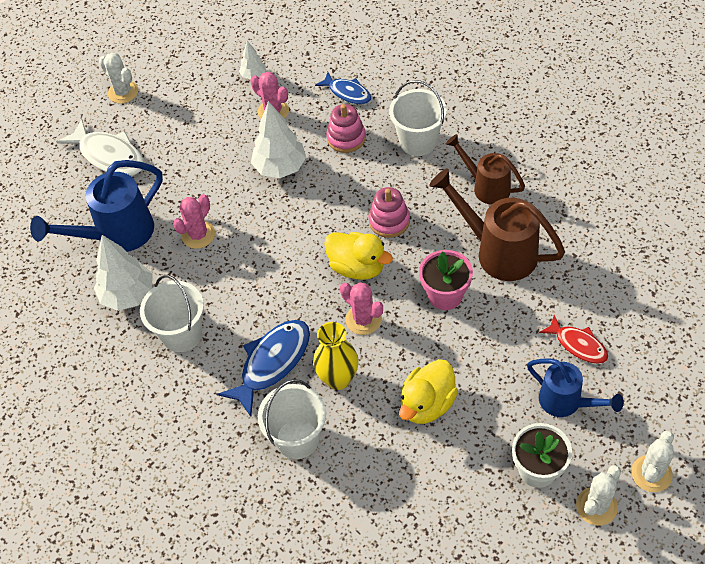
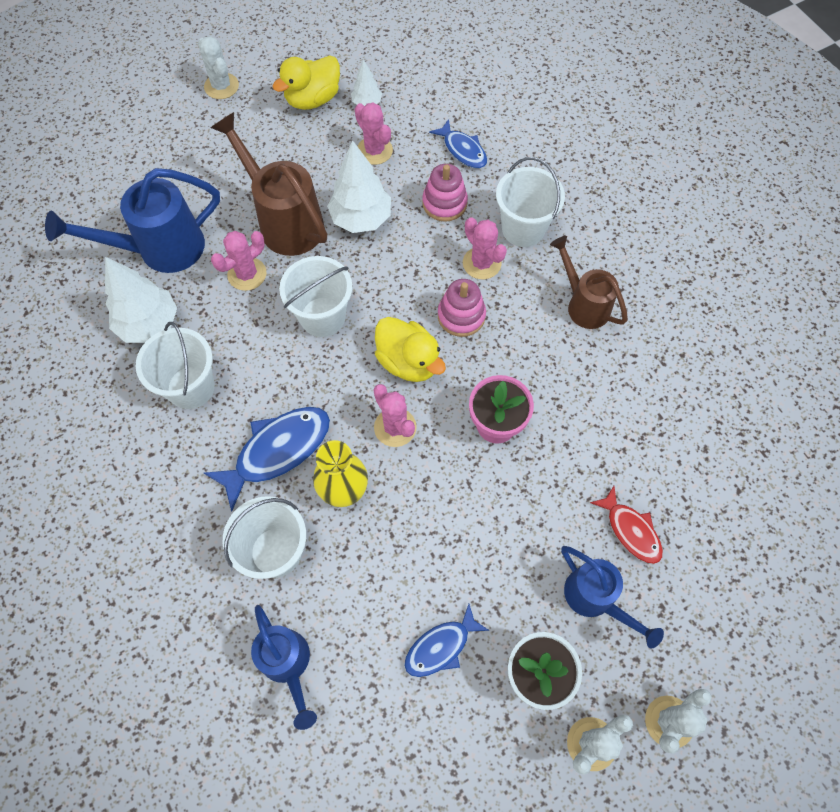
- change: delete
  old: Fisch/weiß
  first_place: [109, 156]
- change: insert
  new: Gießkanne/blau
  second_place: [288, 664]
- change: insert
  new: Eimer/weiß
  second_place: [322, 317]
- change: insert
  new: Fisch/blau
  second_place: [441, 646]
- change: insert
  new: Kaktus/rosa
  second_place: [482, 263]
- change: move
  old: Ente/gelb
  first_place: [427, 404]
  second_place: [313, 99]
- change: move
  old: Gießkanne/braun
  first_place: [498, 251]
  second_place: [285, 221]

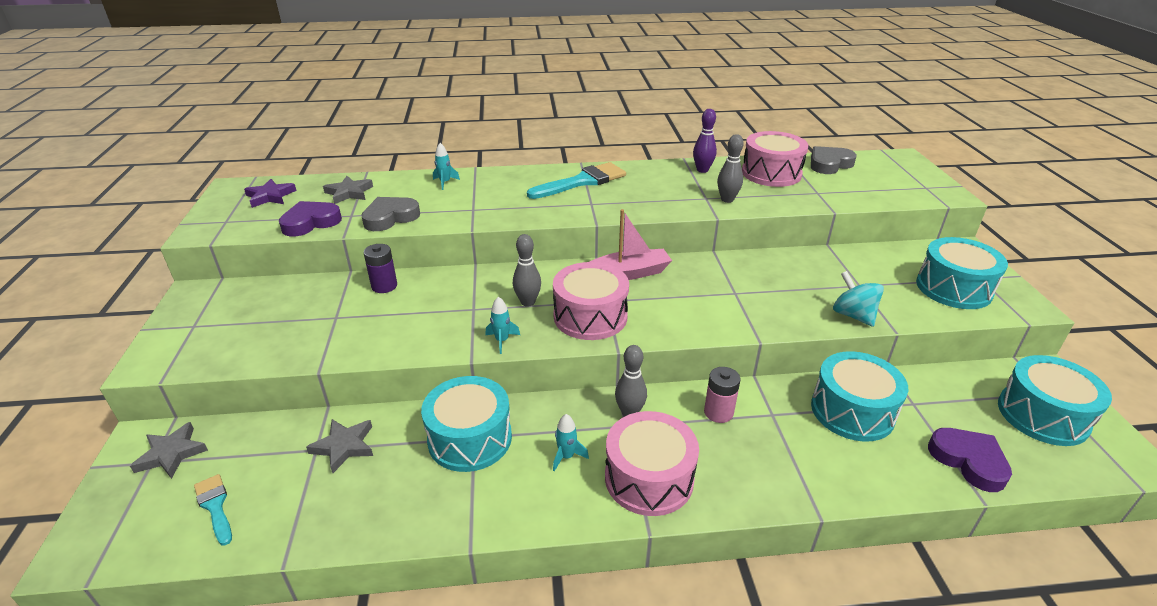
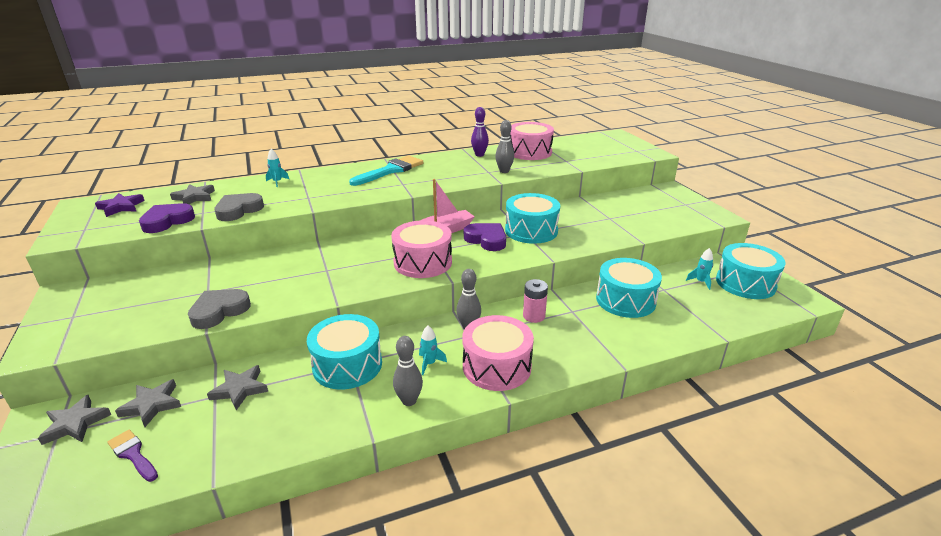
- change: delete
  old: Batterie/lila
  first_place: [384, 286]
- change: delete
  old: Kreisel/türkis
  first_place: [853, 315]
- change: insert
  new: Stern/grau
  second_place: [152, 405]
- change: move
  old: Rakete/türkis
  first_place: [502, 341]
  second_place: [700, 282]
- change: move
  old: Bowlingkegel/grau
  first_place: [528, 302]
  second_place: [409, 401]
- change: move
  old: Herz/grau
  first_place: [829, 164]
  second_place: [219, 311]
- change: move
  old: Trommel/türkis
  first_place: [953, 288]
  second_place: [531, 230]
- change: move
  old: Herz/lila
  first_place: [969, 461]
  second_place: [486, 240]
- change: recolor
  old: Pinsel/türkis
  new: Pinsel/lila
  first_place: [215, 506]
  second_place: [133, 454]

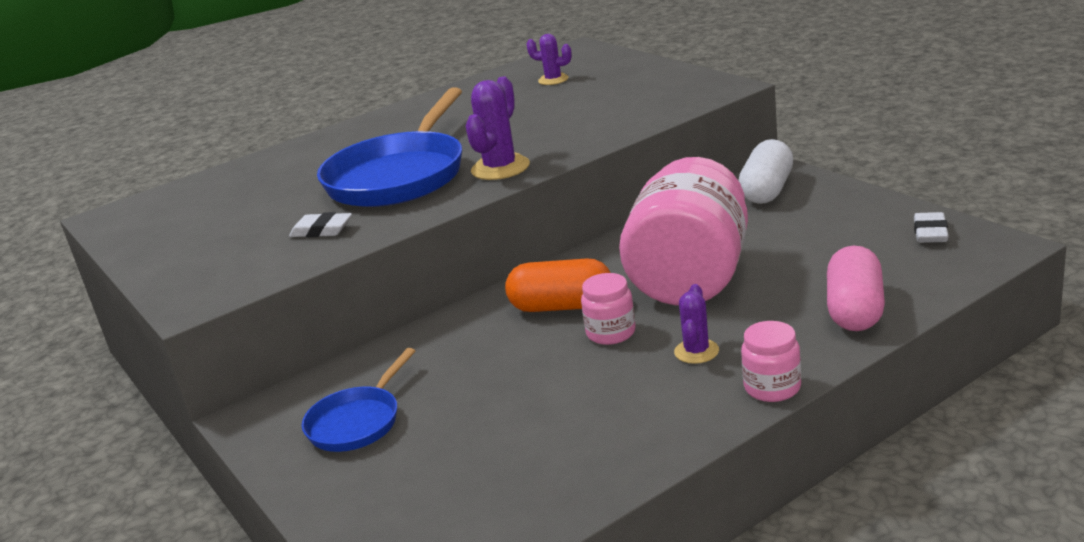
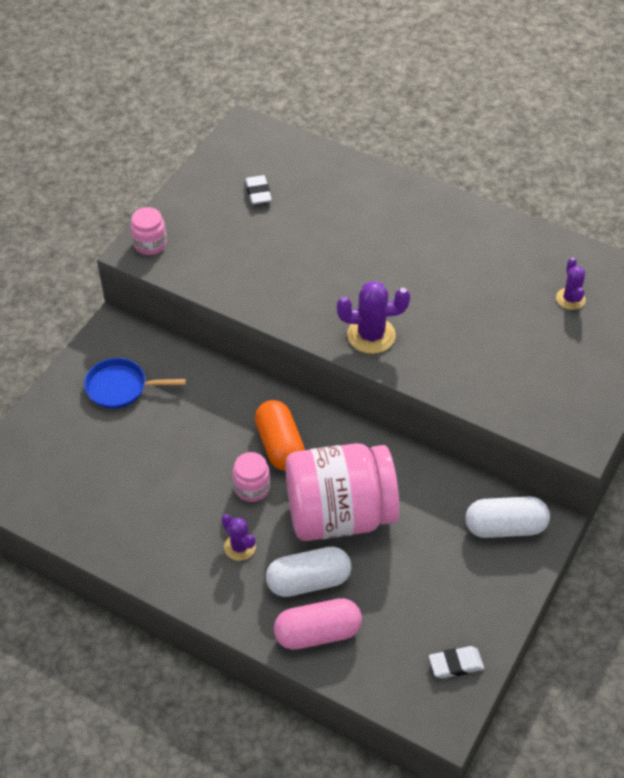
- change: delete
  old: Pfanne/blau
  first_place: [400, 176]
- change: insert
  new: Kapsel/weiß
  second_place: [308, 581]
- change: move
  old: Radiergummi/weiß
  first_place: [322, 230]
  second_place: [258, 193]
- change: move
  old: Einmachglas/rosa
  first_place: [772, 388]
  second_place: [150, 244]
- change: rotate
  old: Kaktus/lila
  first_place: [696, 351]
  second_place: [240, 547]
  degrees: 60

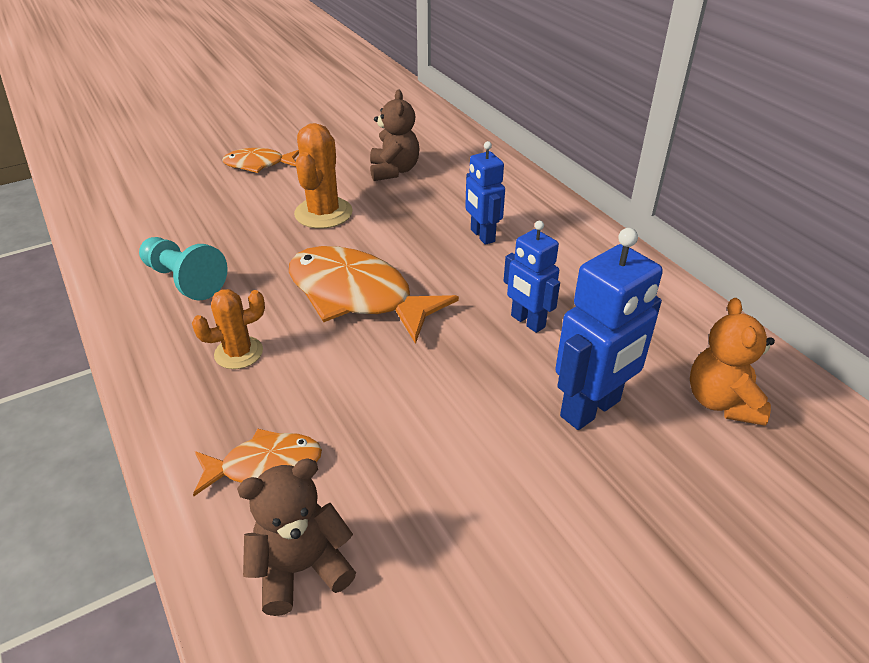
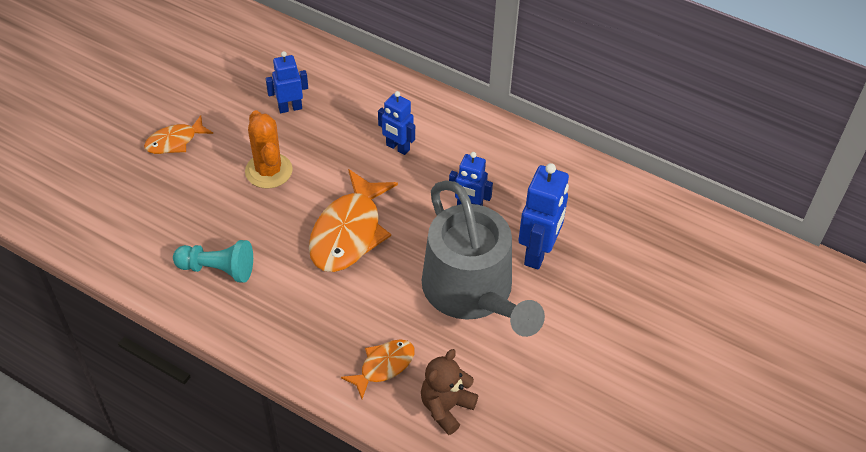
- change: delete
  old: Kaktus/orange
  first_place: [238, 353]
- change: delete
  old: Teddybär/orange
  first_place: [721, 402]
- change: insert
  new: Gießkanne/grau
  second_place: [472, 291]
- change: replace
  old: Teddybär/braun
  new: Roboter/blau
  first_place: [394, 171]
  second_place: [290, 108]
- change: rotate
  old: Fisch/orange
  first_place: [357, 296]
  second_place: [349, 232]
  degrees: -75

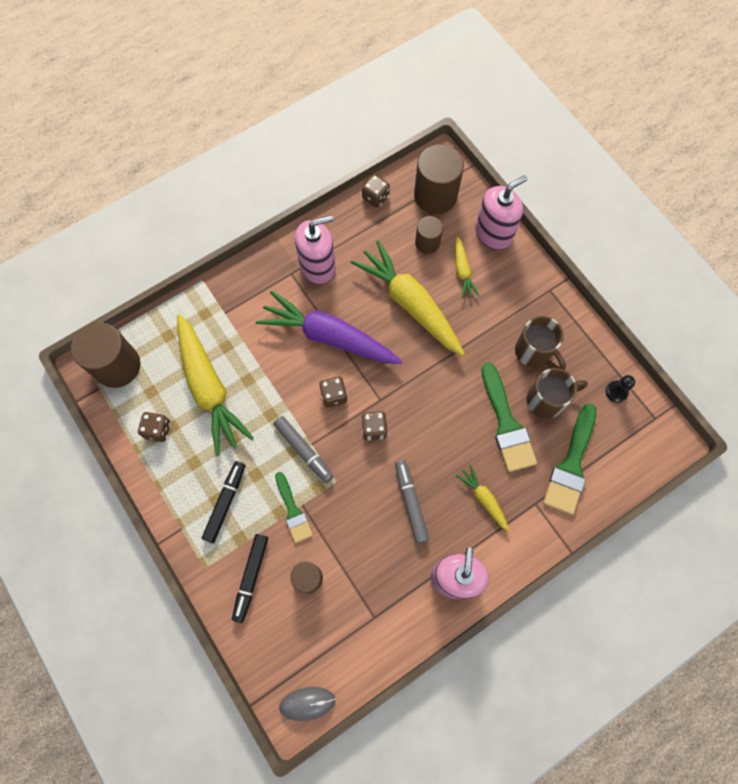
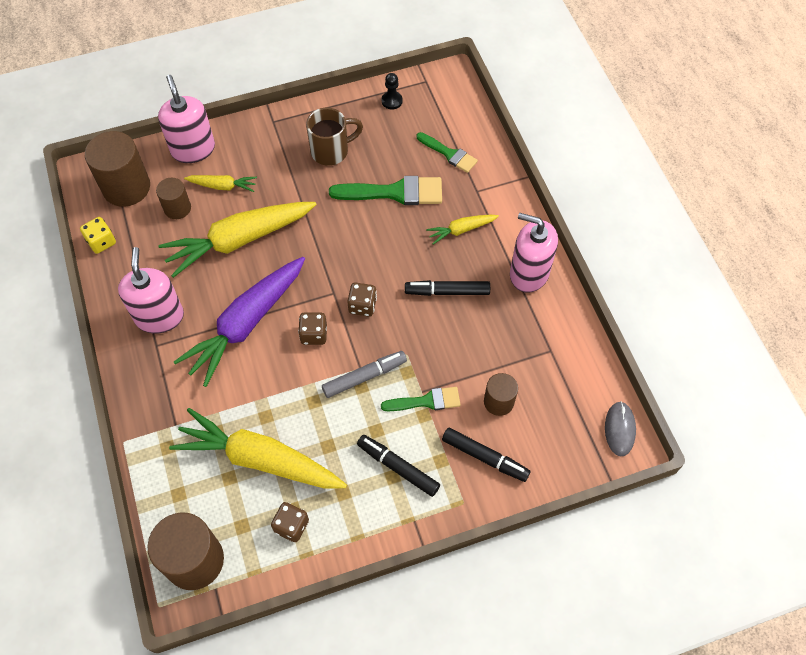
- change: delete
  old: Tasse/braun
  first_place: [547, 400]
- change: recolor
  old: Spielwürfel/braun
  new: Spielwürfel/gelb
  first_place: [375, 197]
  second_place: [101, 242]
- change: recolor
  old: Filzstift/grau
  new: Filzstift/schwarz
  first_place: [410, 503]
  second_place: [447, 292]
- change: rotate
  old: Karotte/gelb
  first_place: [209, 387]
  second_place: [260, 459]
  degrees: -150
- change: resize
  old: Pinsel/grün
  first_place: [571, 465]
  second_place: [449, 154]
  factor: 0.62

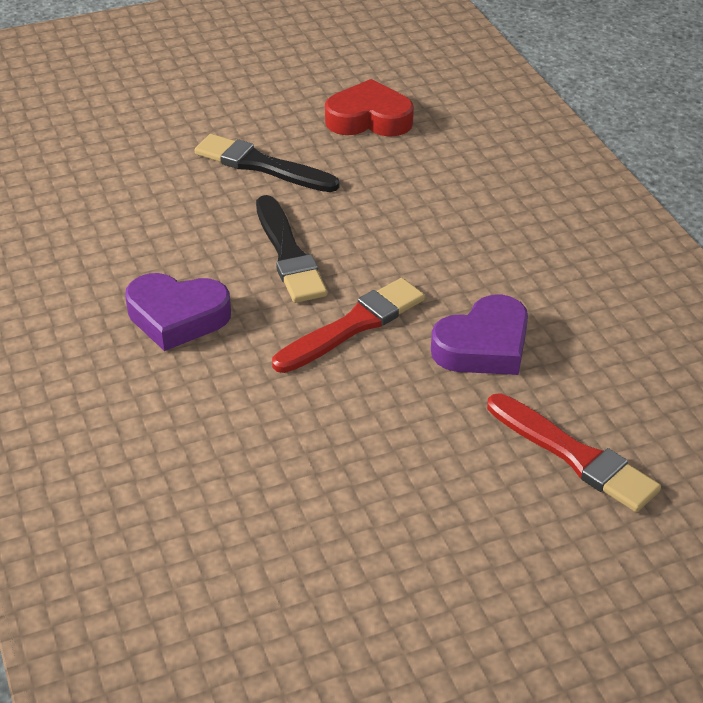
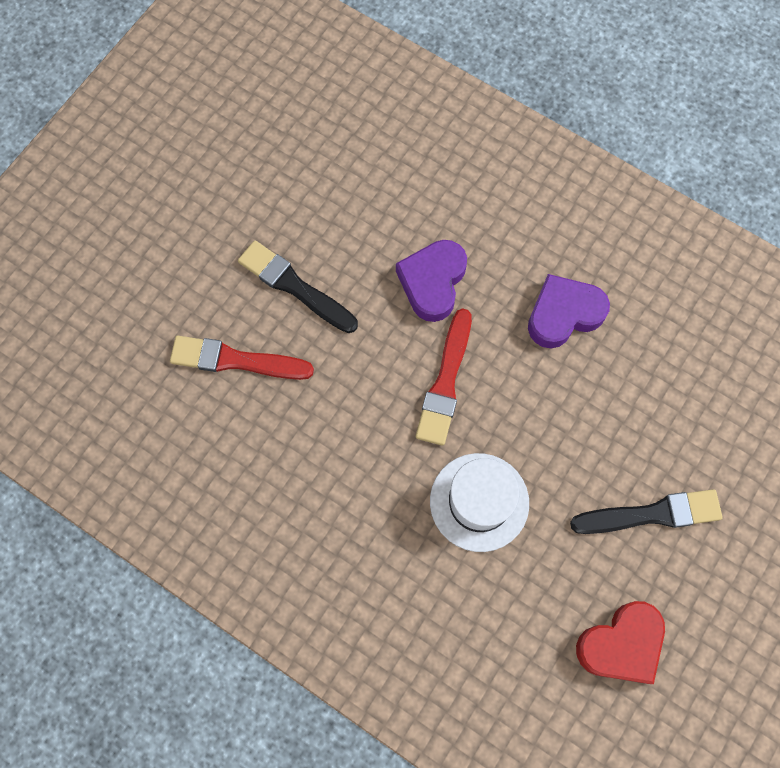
- change: insert
  new: Hut/weiß
  second_place: [479, 502]
- change: move
  old: Pinsel/schwarz
  first_place: [288, 254]
  second_place: [295, 286]
- change: move
  old: Herz/lila
  first_place: [483, 346]
  second_place: [432, 282]

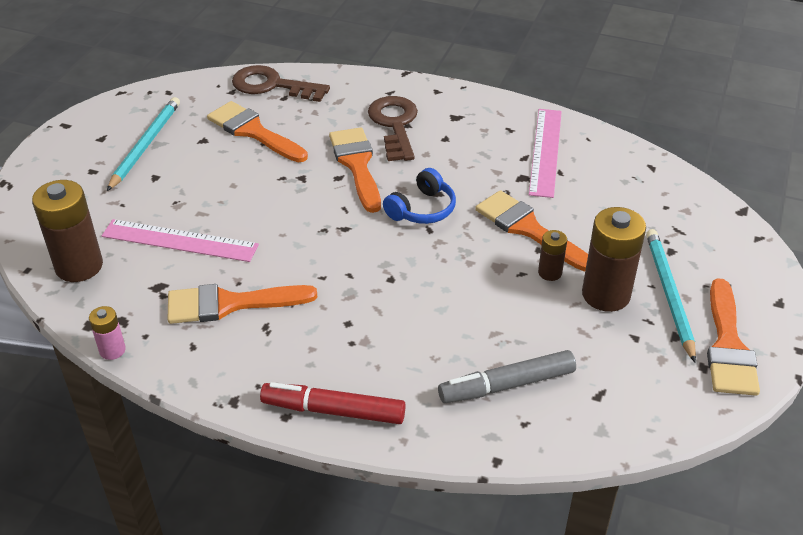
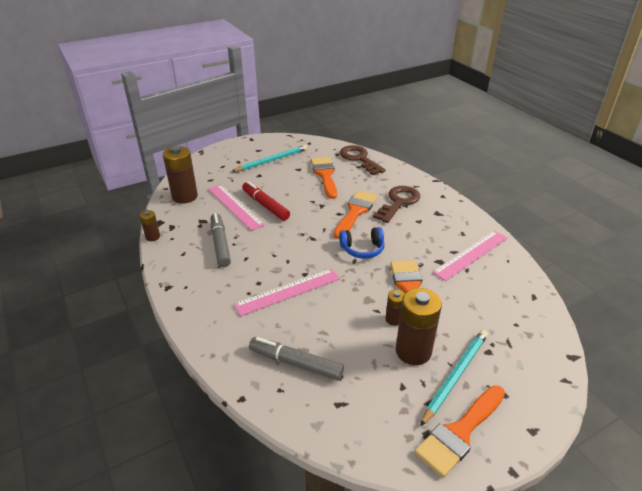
- change: insert
  new: Lineal/rosa
  second_place: [288, 291]
- change: move
  old: Filzstift/rot
  first_place: [334, 411]
  second_place: [265, 205]
- change: replace
  old: Pinsel/orange
  new: Filzstift/grau
  first_place: [230, 304]
  second_place: [220, 244]
- change: recolor
  old: Batterie/rosa
  new: Batterie/braun
  first_place: [112, 350]
  second_place: [153, 237]

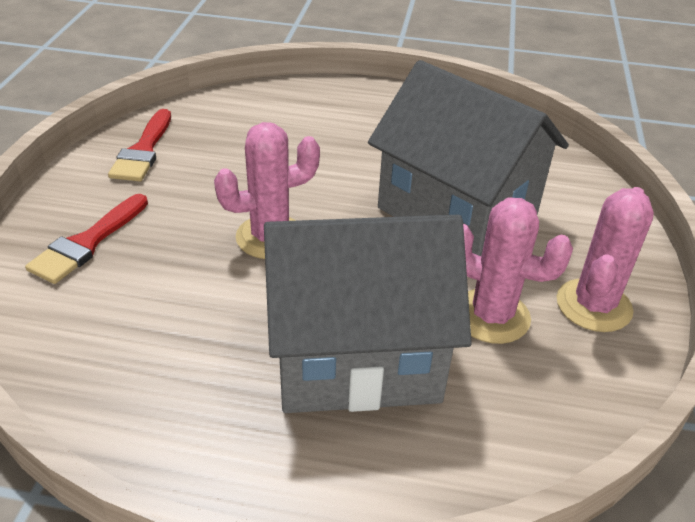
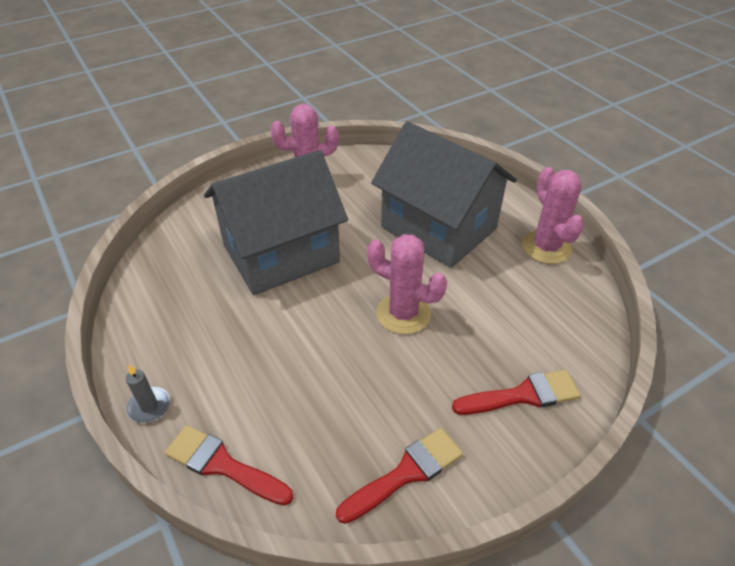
- change: insert
  new: Kerze/grau
  second_place: [149, 406]
- change: insert
  new: Pinsel/rot
  second_place: [223, 465]
- change: move
  old: Kaktus/rosa
  first_place: [491, 316]
  second_place: [546, 247]
- change: rotate
  old: Haus/grau
  first_place: [457, 211]
  second_place: [281, 254]
  degrees: 60

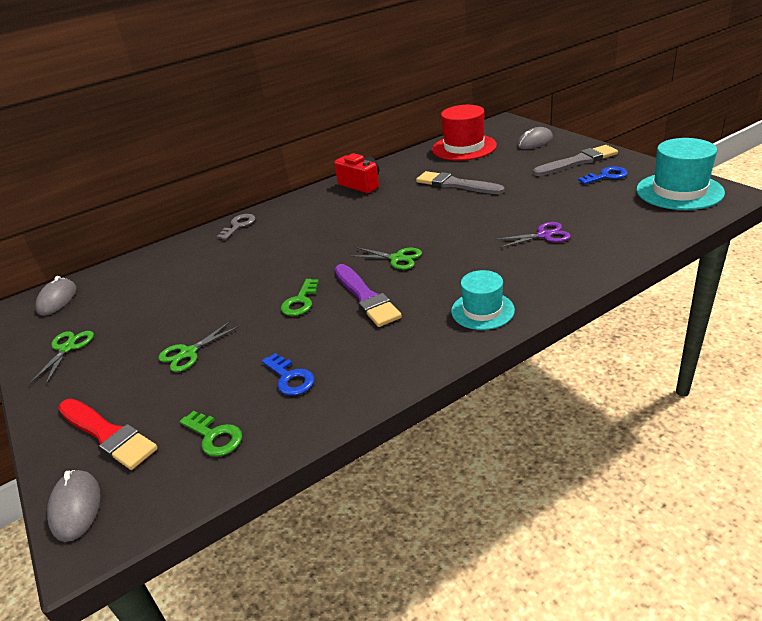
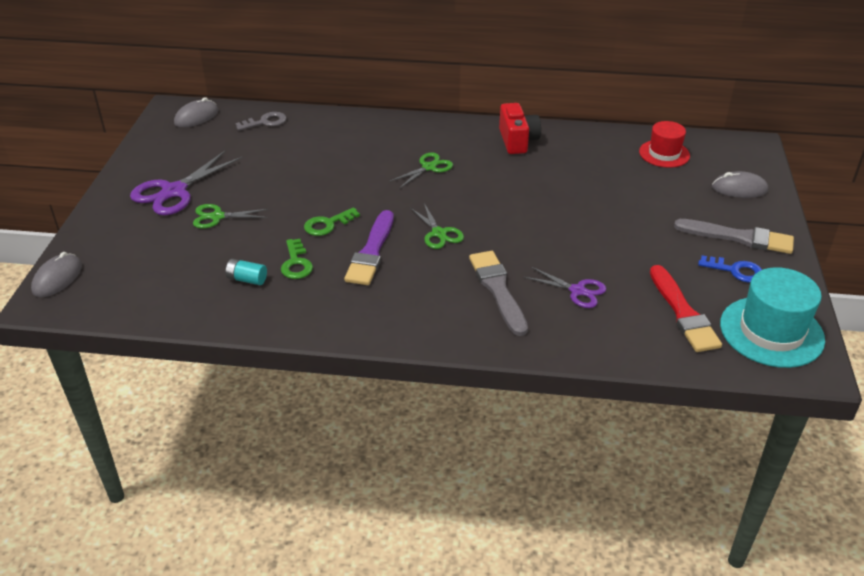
- change: delete
  old: Hut/türkis
  first_place: [482, 310]
- change: insert
  new: Schere/lila
  second_place: [174, 191]
- change: move
  old: Schere/grün
  first_place: [67, 348]
  second_place: [429, 167]
- change: move
  old: Pinsel/rot
  first_place: [107, 434]
  second_place: [683, 313]
- change: move
  old: Schlüssel/grün
  first_place: [214, 436]
  second_place: [296, 263]
- change: move
  old: Schlüssel/grau
  first_place: [238, 226]
  second_place: [265, 122]
- change: move
  old: Pinsel/grau
  first_place: [456, 184]
  second_place: [498, 289]
- change: replace
  old: Schlüssel/blau
  new: Batterie/türkis
  first_place: [290, 378]
  second_place: [247, 279]
- change: resize
  old: Hut/rot
  first_place: [464, 147]
  second_place: [664, 154]
  factor: 0.63

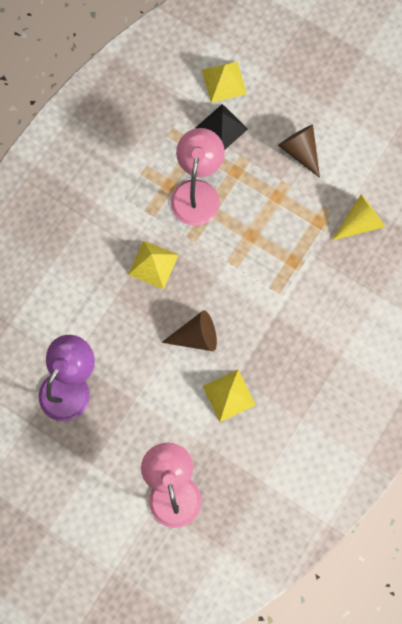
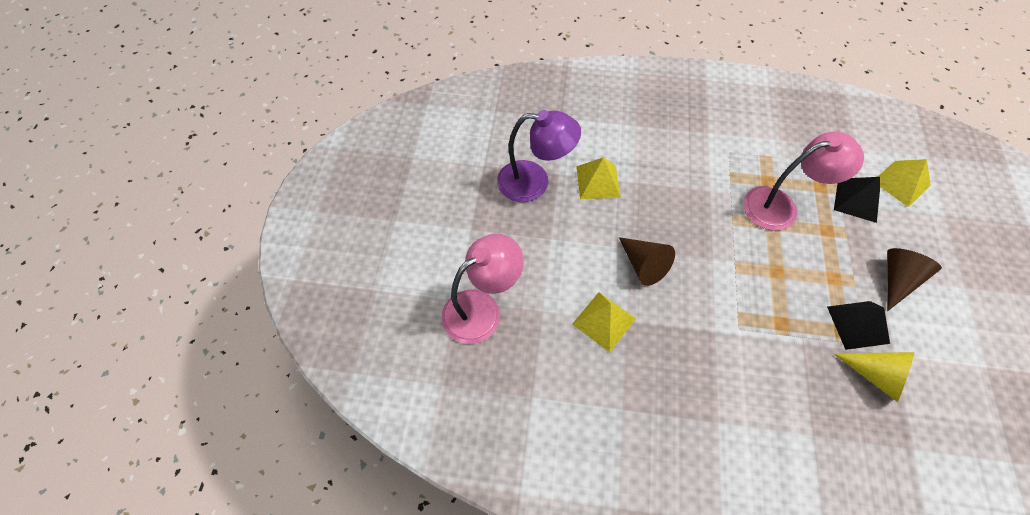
- change: insert
  new: Pyramide/schwarz
  second_place: [857, 324]
- change: move
  old: Pyramide/gelb
  first_place: [153, 264]
  second_place: [598, 181]

